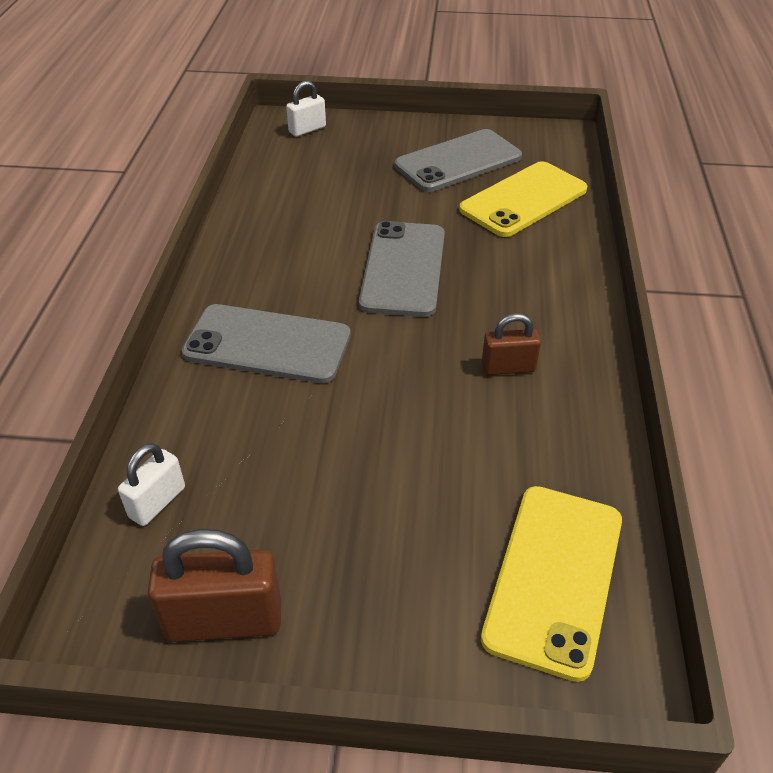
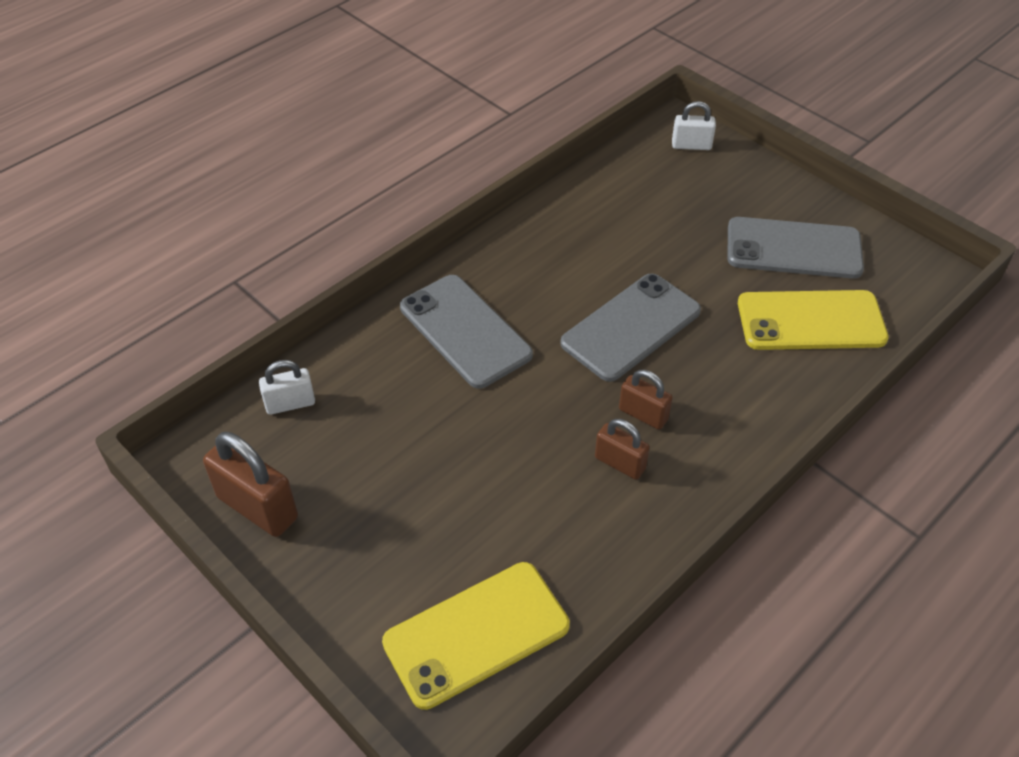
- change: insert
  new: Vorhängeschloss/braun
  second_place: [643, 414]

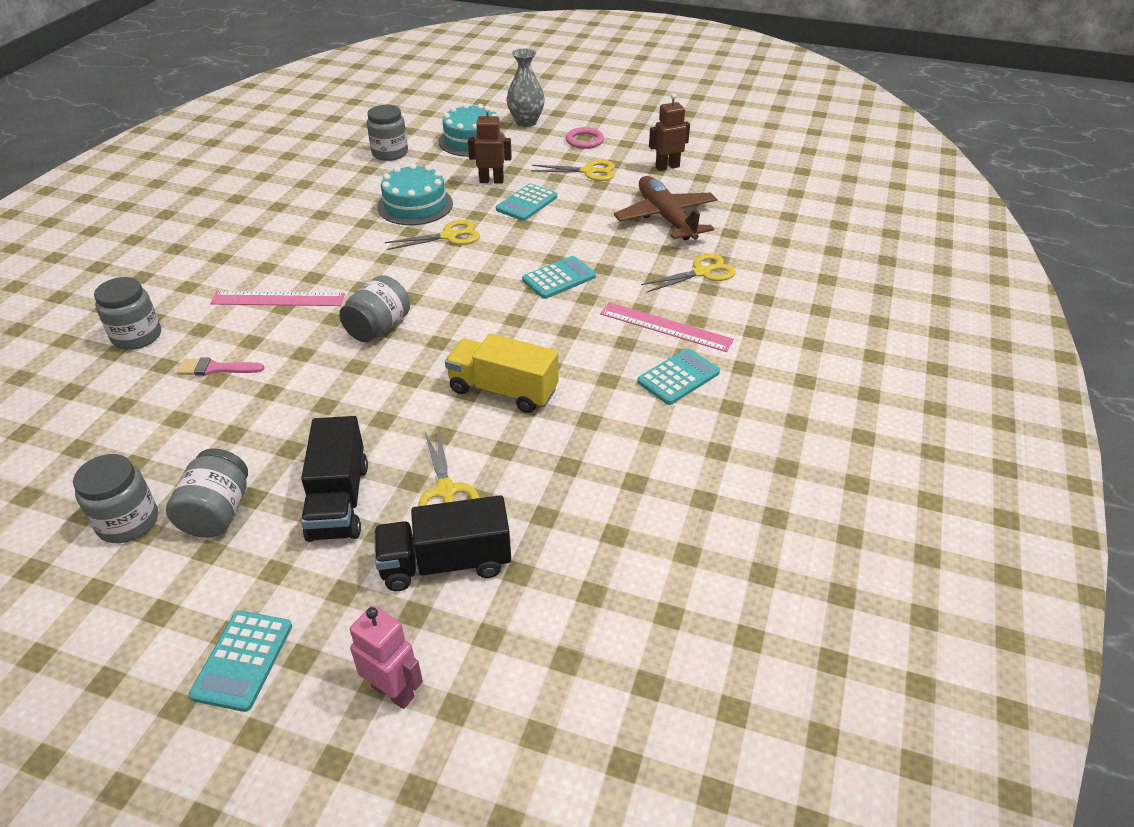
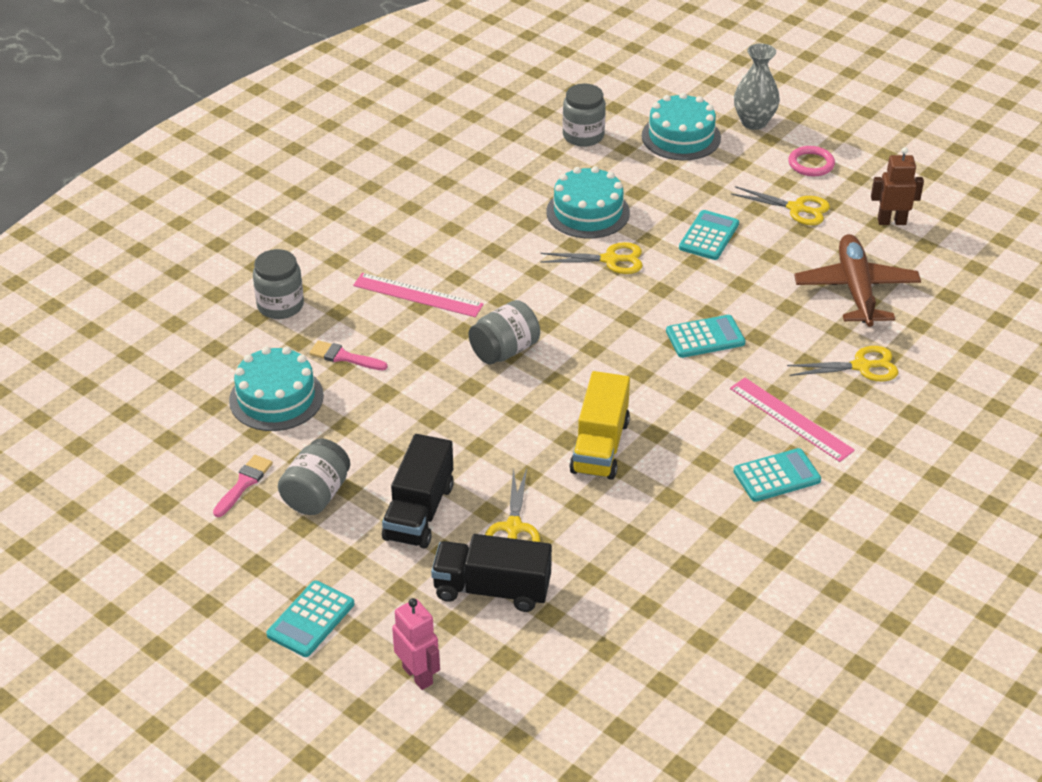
- change: delete
  old: Roboter/braun
  first_place: [491, 181]
- change: insert
  new: Kuchen/türkis
  second_place: [276, 398]
- change: replace
  old: Einmachglas/grau
  new: Pinsel/rosa
  first_place: [128, 522]
  second_place: [244, 483]
- change: rotate
  old: Lastwagen/gelb
  first_place: [503, 390]
  second_place: [600, 446]
  degrees: -120
- change: rotate
  old: Taschenrechner/türkis
  first_place: [526, 203]
  second_place: [709, 236]
  degrees: 150

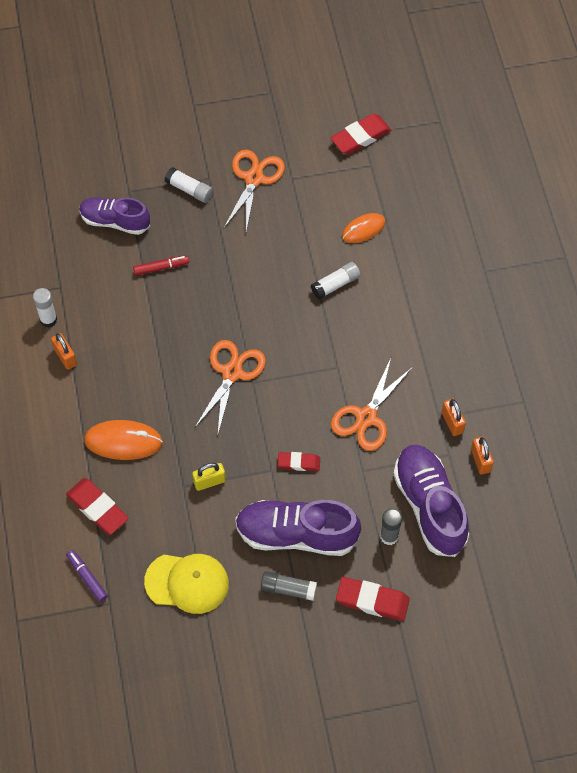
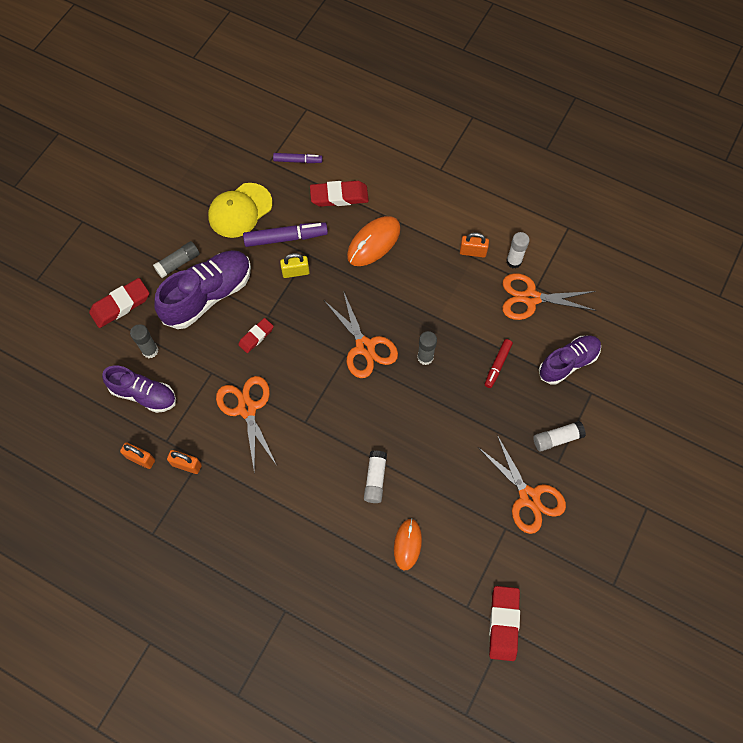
- change: insert
  new: Filzstift/lila
  second_place: [286, 238]
- change: insert
  new: Klebestift/grau
  second_place: [425, 357]
- change: insert
  new: Schere/orange
  second_place: [531, 298]
- change: rotate
  old: Vorhängeschloss/gelb
  first_place: [209, 481]
  second_place: [295, 272]
  degrees: 60
- change: resize
  old: Schuh/lila
  first_place: [429, 506]
  second_place: [144, 394]
  factor: 0.66

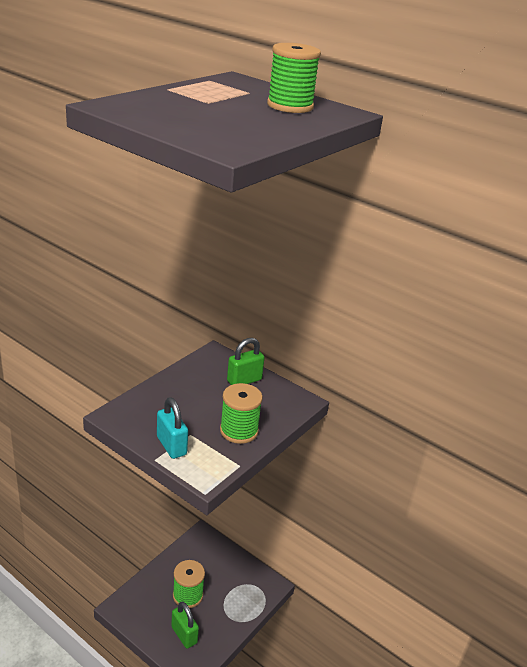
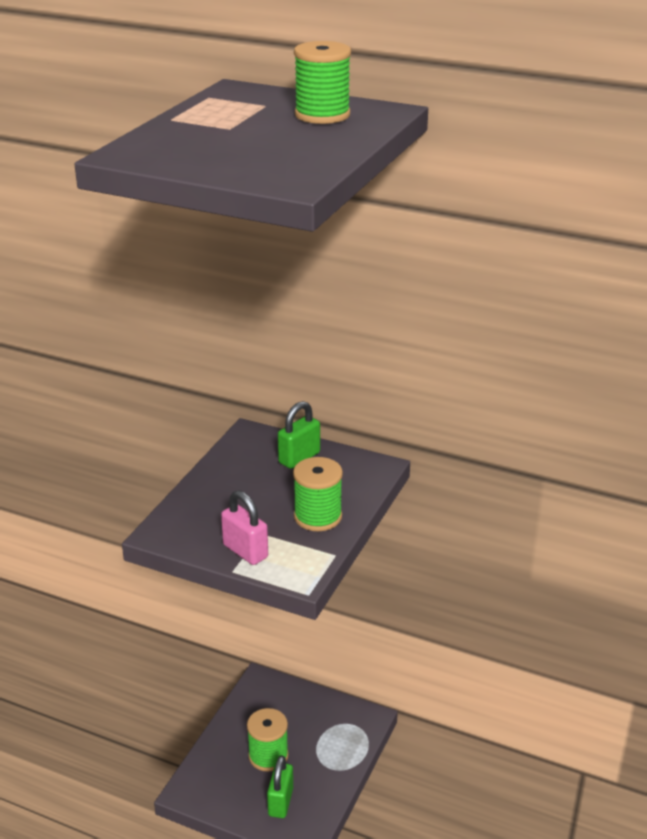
- change: recolor
  old: Vorhängeschloss/türkis
  new: Vorhängeschloss/rosa
  first_place: [171, 446]
  second_place: [245, 551]
- change: rotate
  old: Vorhängeschloss/grün
  first_place: [184, 635]
  second_place: [280, 802]
  degrees: 60

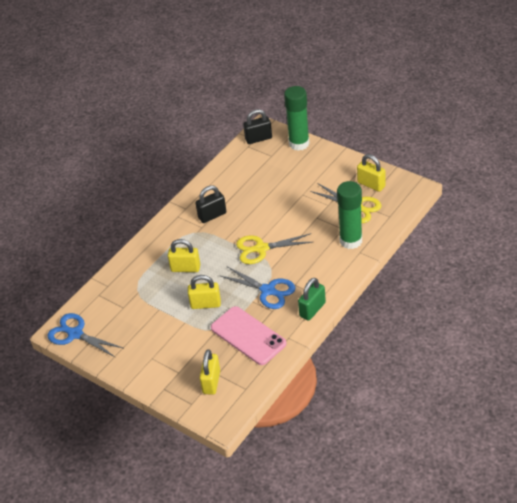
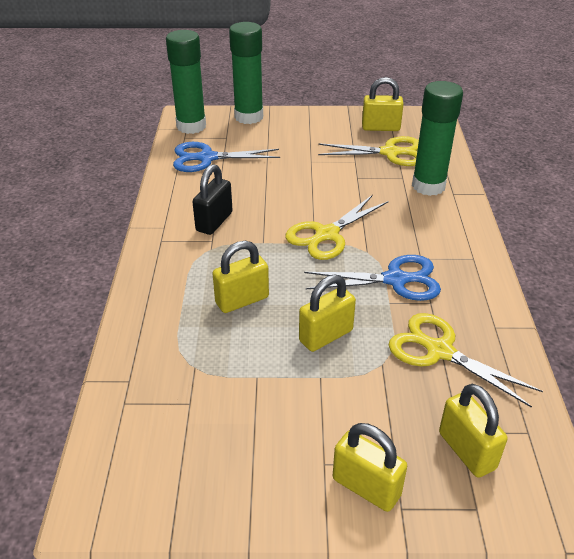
- change: delete
  old: Vorhängeschloss/grün
  first_place: [312, 309]
- change: insert
  new: Vorhängeschloss/gelb
  second_place: [366, 487]
- change: move
  old: Schere/blau
  first_place: [75, 334]
  second_place: [206, 158]
- change: replace
  old: Handy/rosa
  new: Schere/gelb
  first_place: [248, 336]
  second_place: [439, 351]
- change: replace
  old: Vorhängeschloss/schwarz
  new: Klebestift/grün
  first_place: [258, 138]
  second_place: [191, 126]

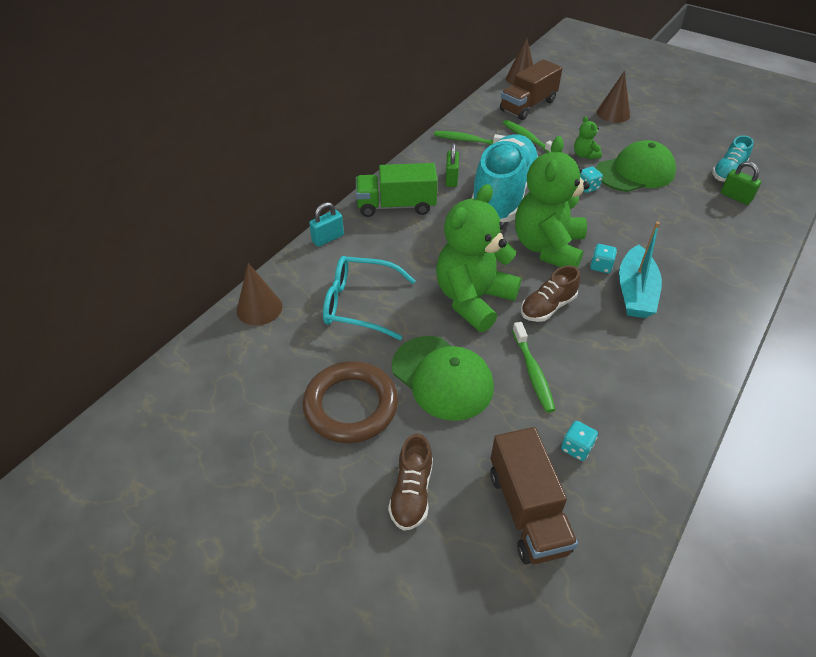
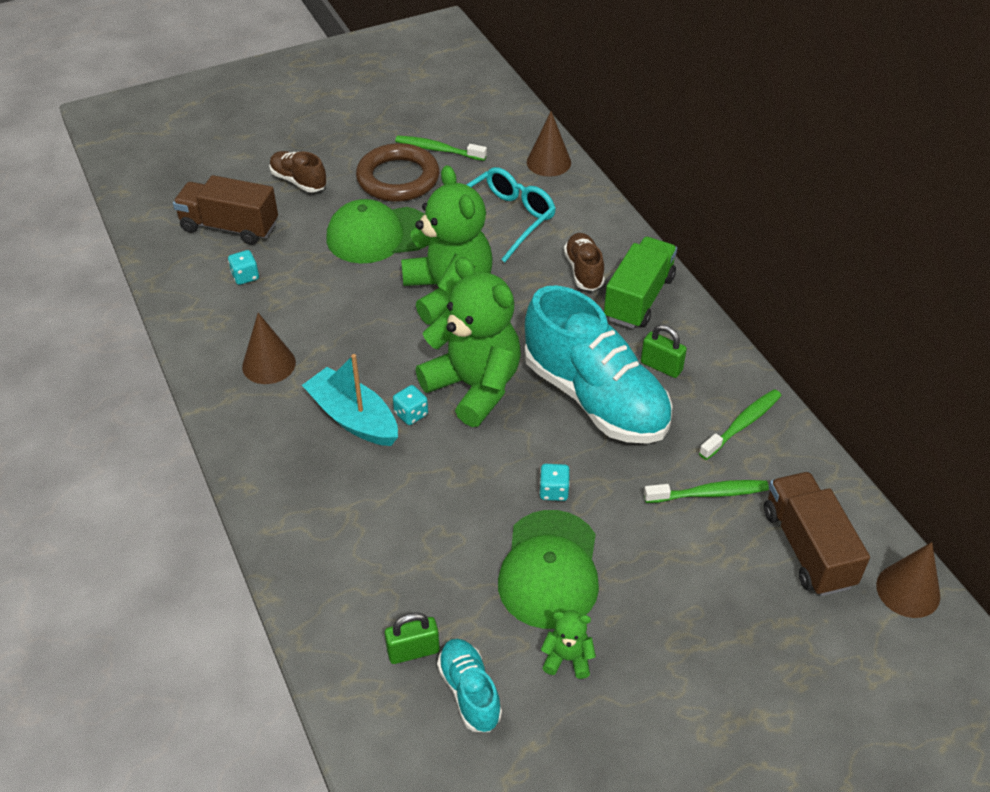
- change: delete
  old: Vorhängeschloss/türkis
  first_place: [328, 238]
- change: move
  old: Zahnbürste/grün
  first_place: [533, 372]
  second_place: [438, 150]
- change: move
  old: Schuh/braun
  first_place: [547, 307]
  second_place: [584, 271]
- change: move
  old: Teddybär/grün
  first_place: [584, 155]
  second_place: [567, 658]
- change: move
  old: Kegel/braun
  first_place: [613, 113]
  second_place: [269, 364]

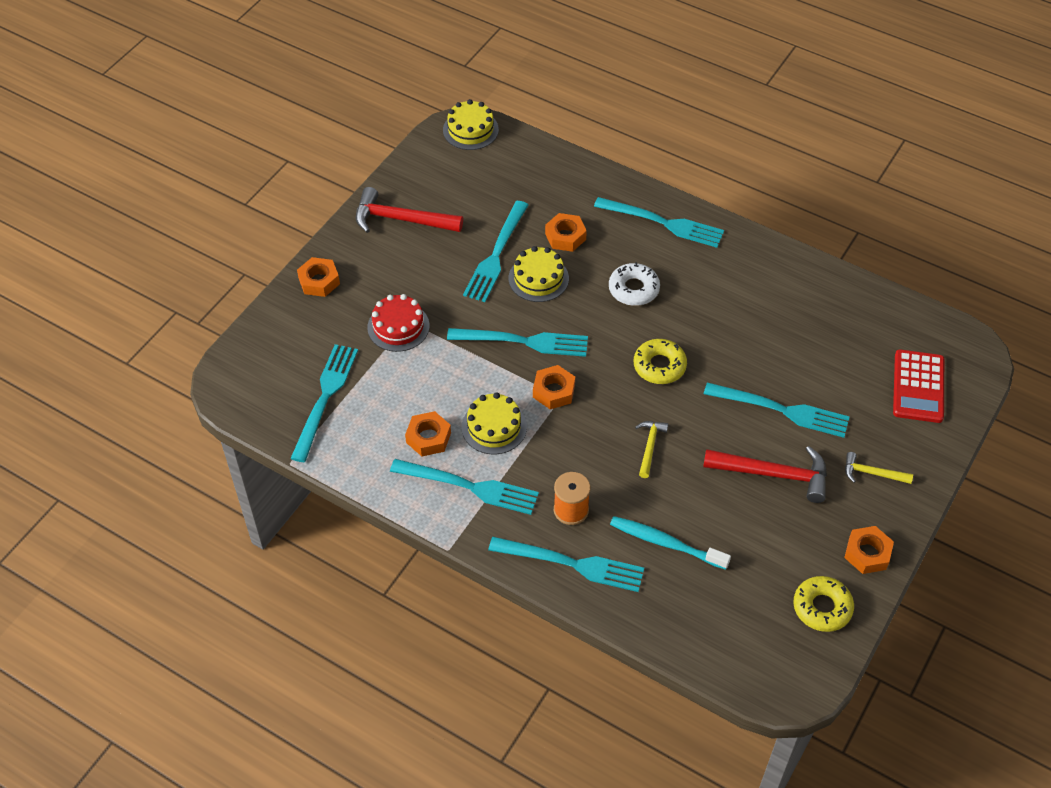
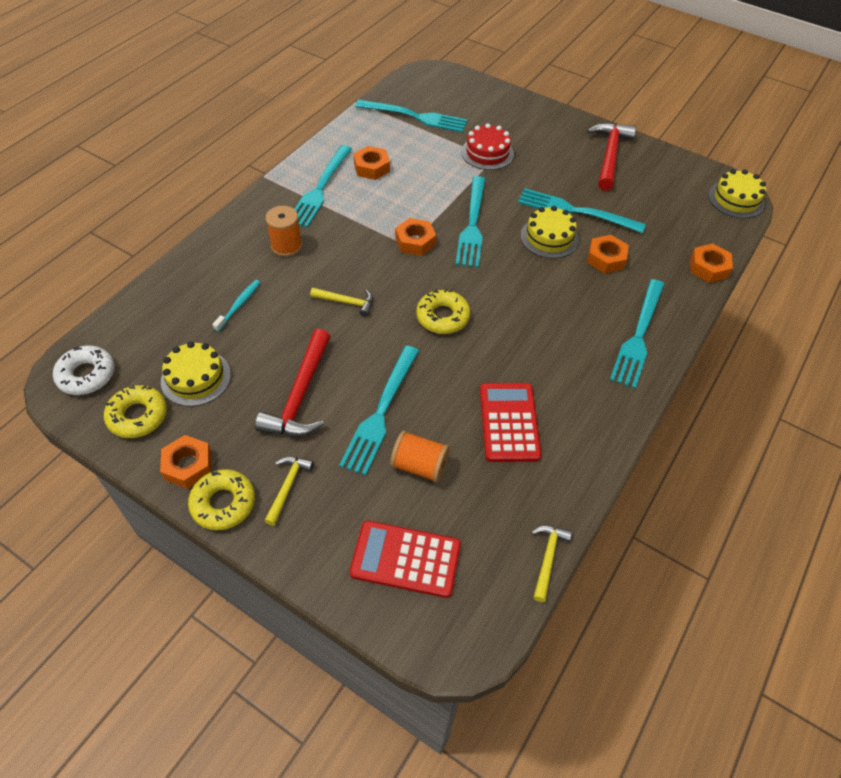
- change: delete
  old: Gabel/türkis
  first_place: [573, 564]
- change: insert
  new: Donut/gelb
  second_place: [223, 503]
- change: insert
  new: Garnrolle/orange
  second_place: [419, 466]
- change: insert
  new: Taschenrechner/rot
  second_place: [509, 422]
- change: insert
  new: Hammer/gelb
  second_place: [547, 559]
- change: move
  old: Sechskantmutter/orange
  first_place: [319, 281]
  second_place: [708, 267]
- change: move
  old: Kuchen/gelb
  first_place: [494, 427]
  second_place: [196, 378]
- change: move
  old: Donut/weiß
  first_place: [633, 289]
  second_place: [86, 375]
- change: resize
  old: Zahnbürste/türkis
  first_place: [666, 543]
  second_place: [239, 305]
  factor: 0.64

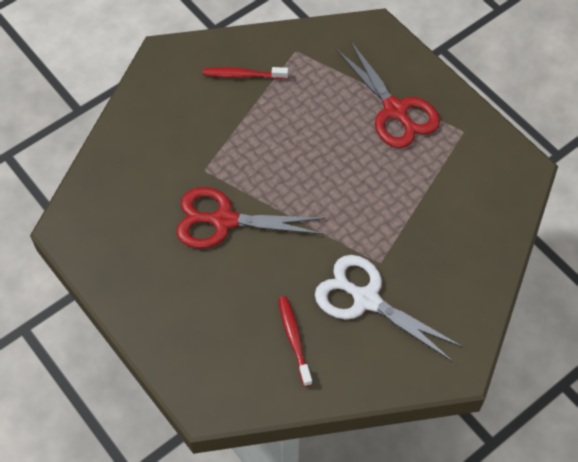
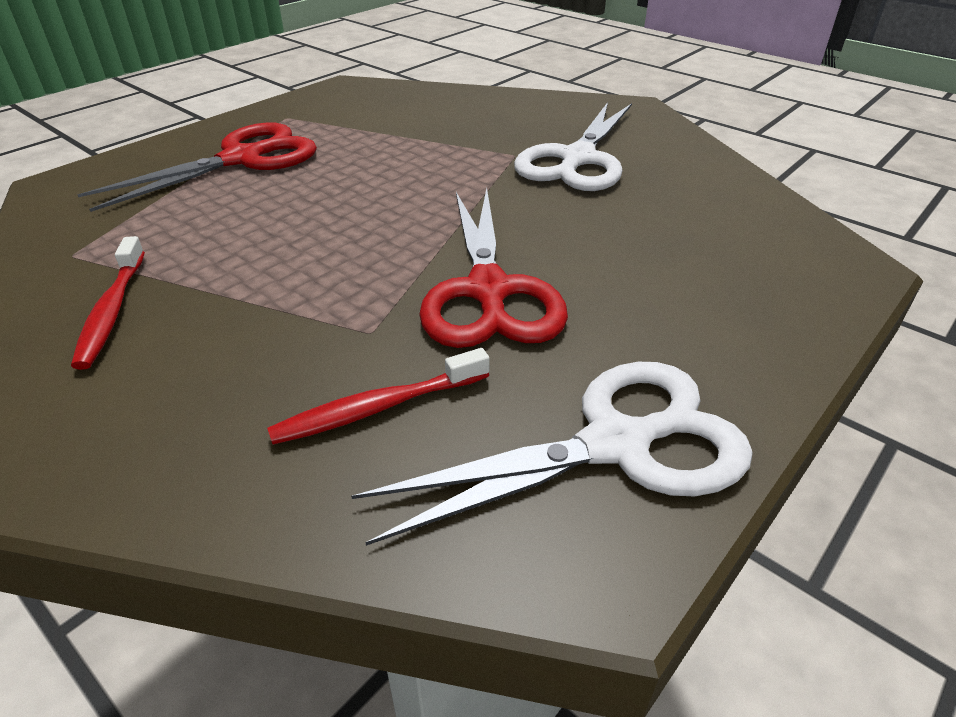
- change: insert
  new: Schere/weiß
  second_place: [616, 445]
- change: move
  old: Zahnbürste/rot
  first_place: [294, 339]
  second_place: [378, 408]

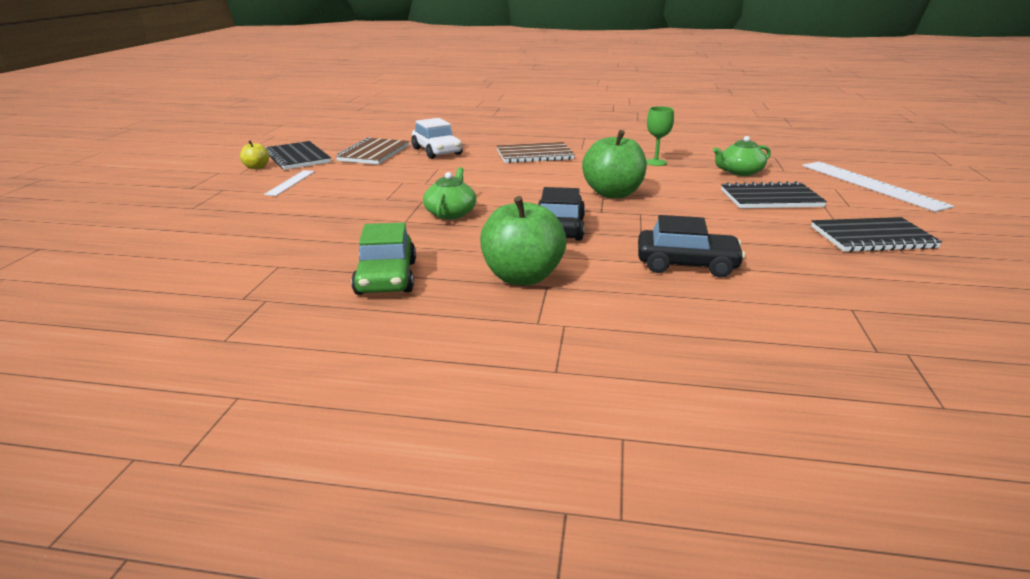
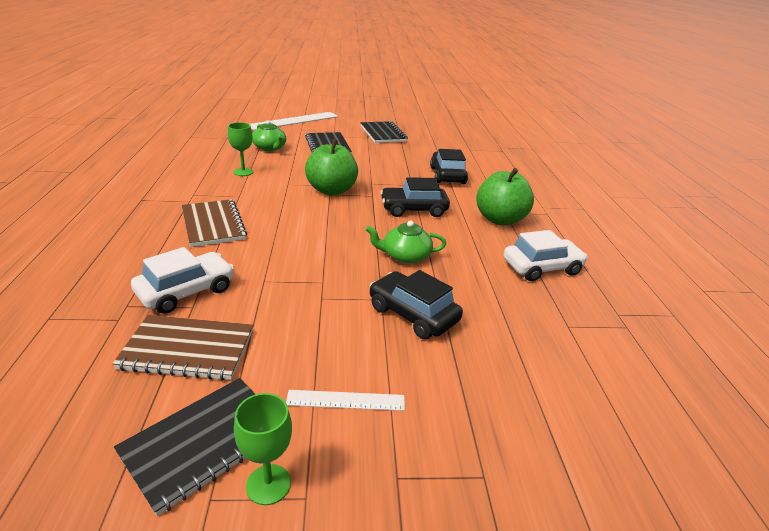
- change: insert
  new: Auto/schwarz
  second_place: [413, 314]
- change: replace
  old: Apfel/gelb
  new: Kelch/grün
  first_place: [256, 167]
  second_place: [268, 484]
- change: recolor
  old: Auto/grün
  new: Auto/weiß
  first_place: [386, 278]
  second_place: [541, 267]

